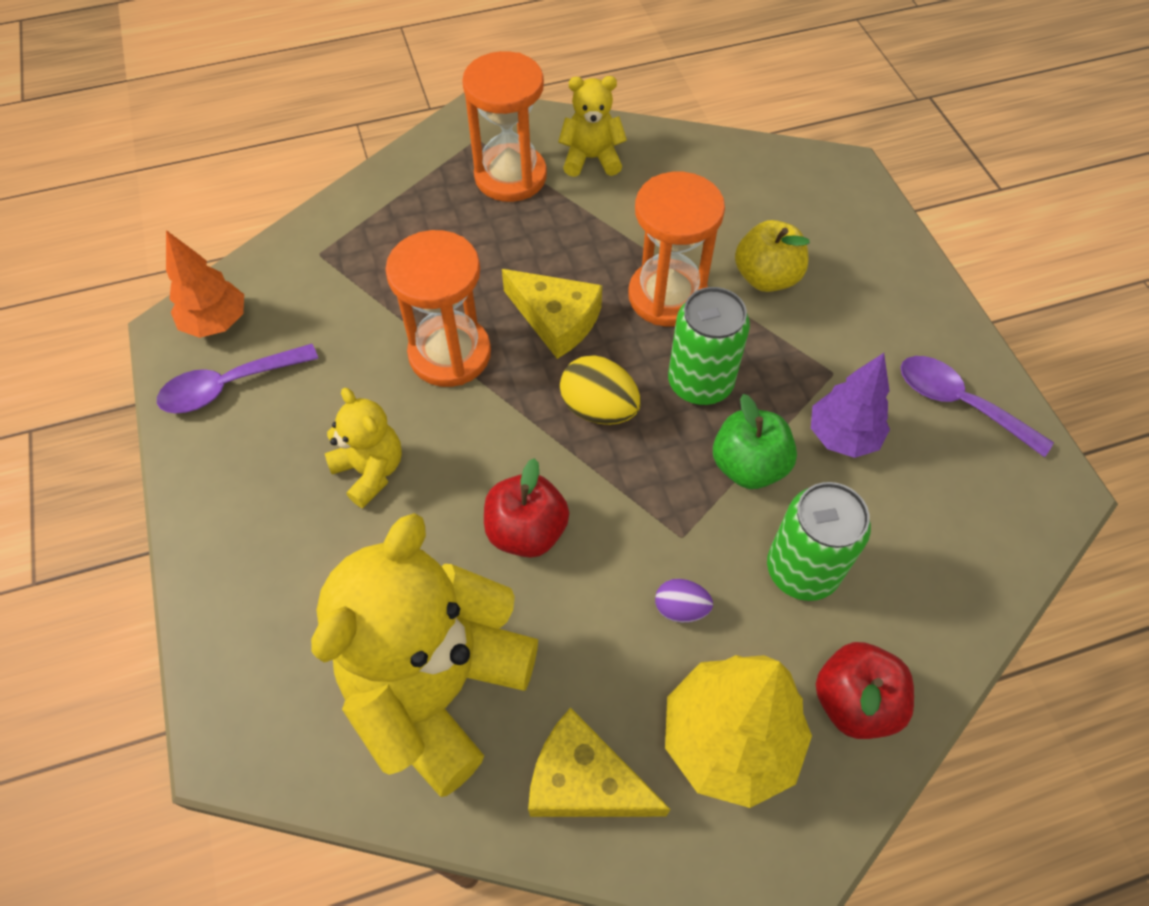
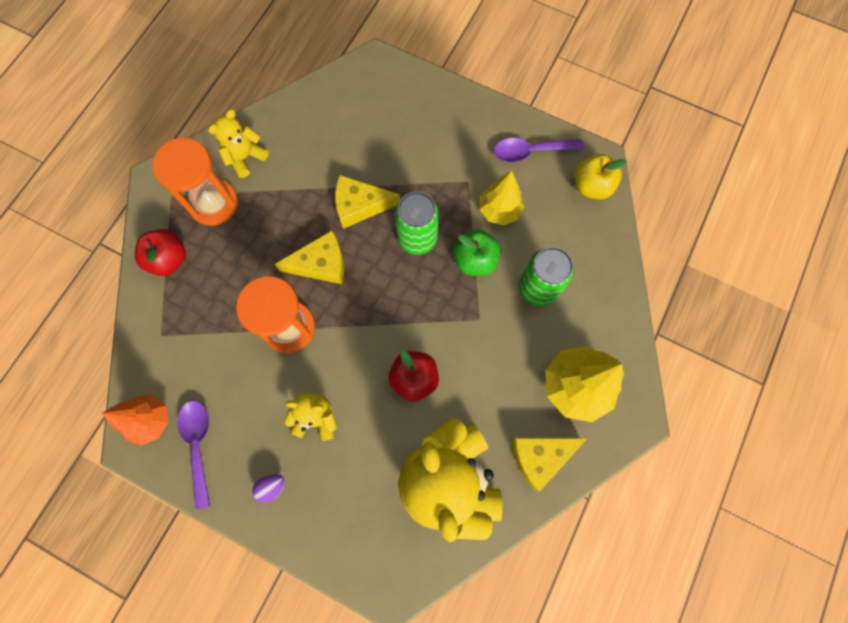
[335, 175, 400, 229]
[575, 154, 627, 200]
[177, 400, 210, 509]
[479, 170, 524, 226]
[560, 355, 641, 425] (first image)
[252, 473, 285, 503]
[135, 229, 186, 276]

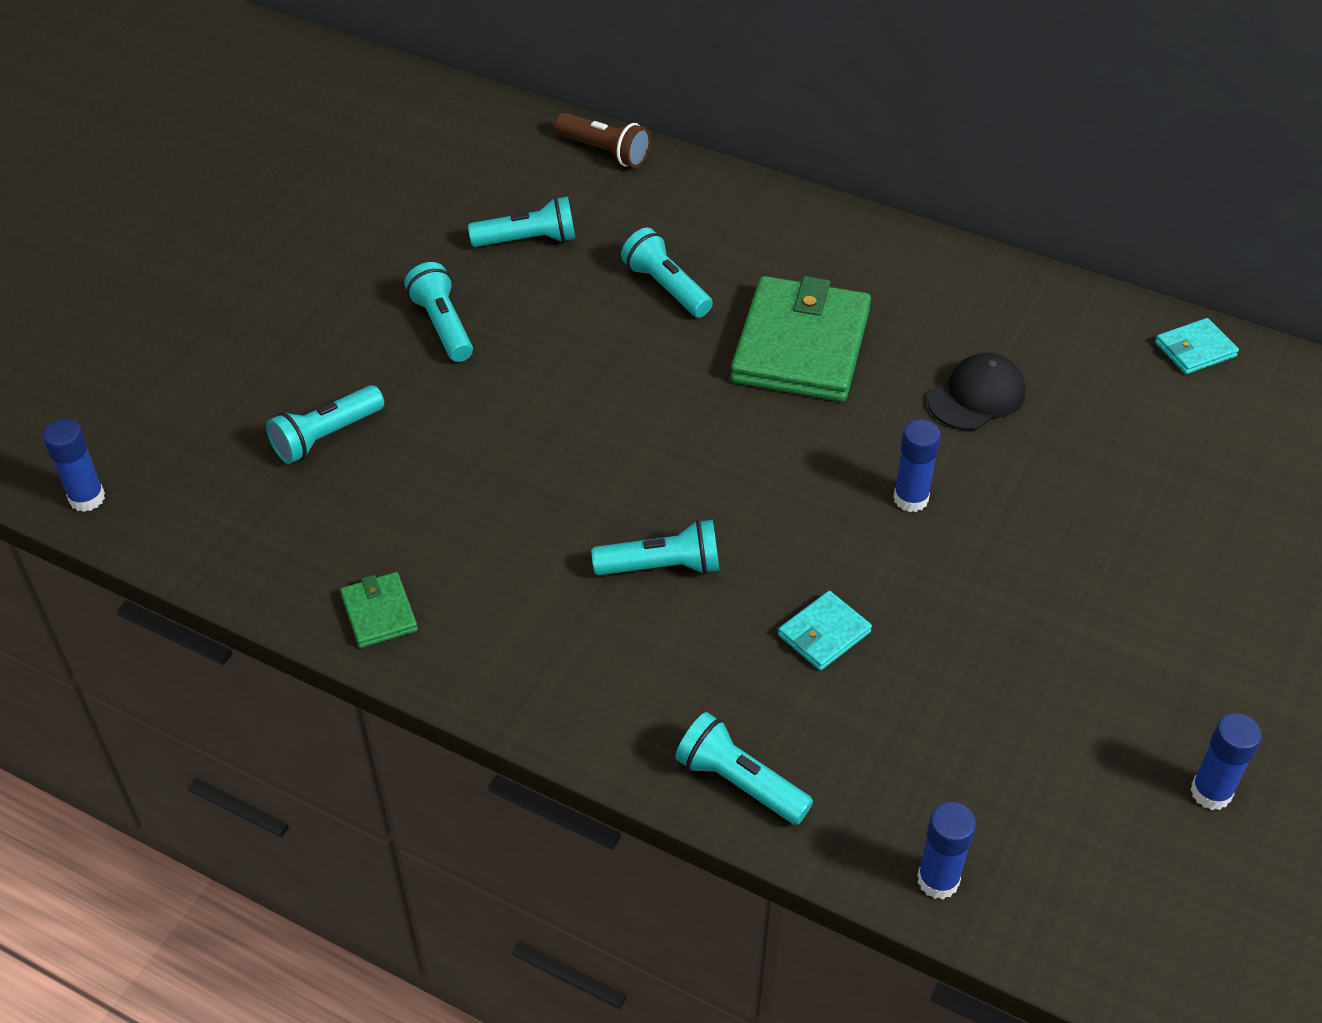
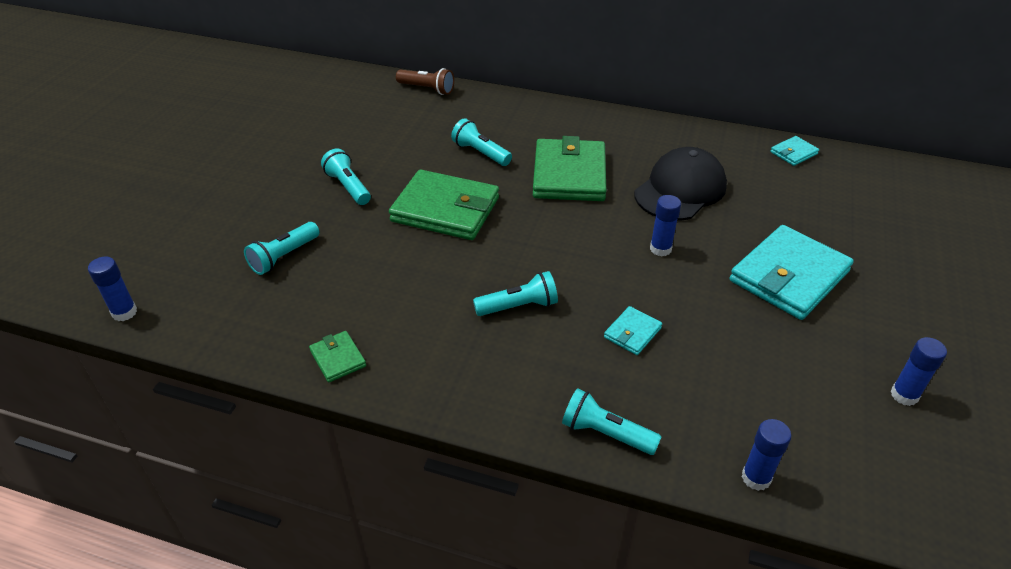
[468, 196, 576, 247] (first image)
[634, 147, 727, 221]
[389, 170, 499, 240]
[730, 225, 854, 320]

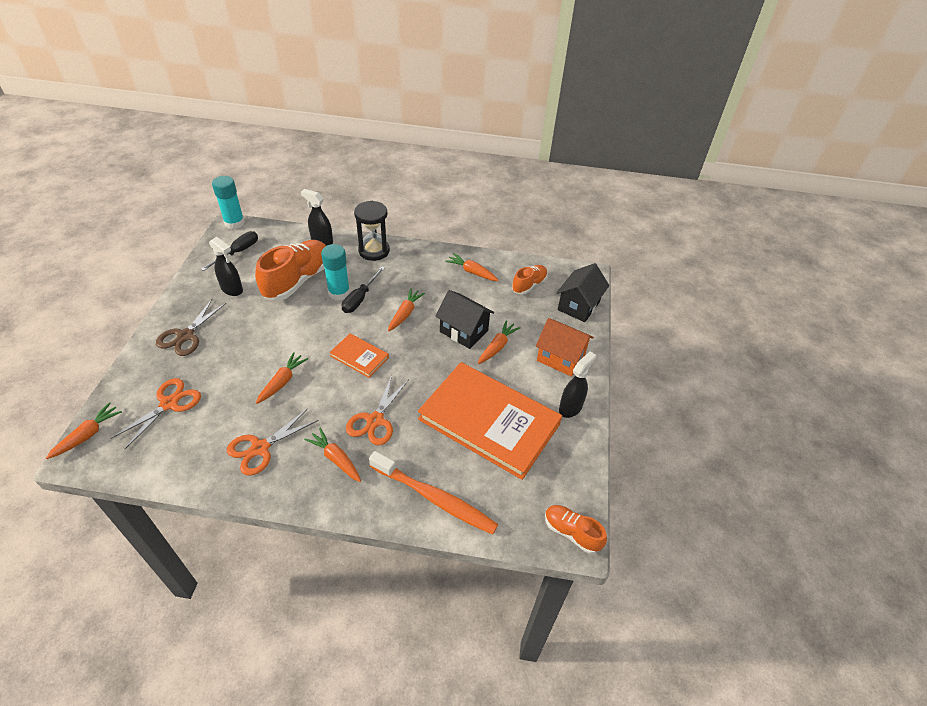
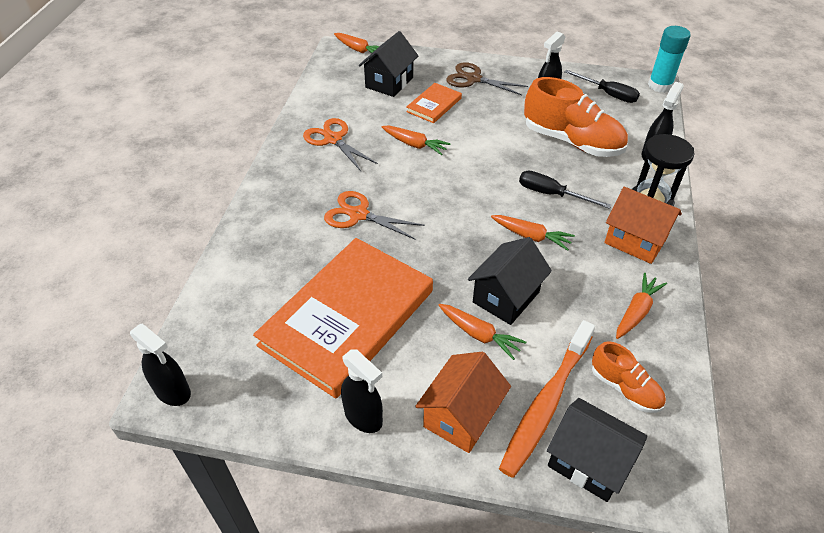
[321, 244, 350, 300] (first image)
[406, 83, 462, 123]
[359, 31, 418, 97]
[304, 428, 361, 482] (first image)
[499, 320, 595, 478]
[130, 323, 191, 406]
[604, 187, 682, 264]

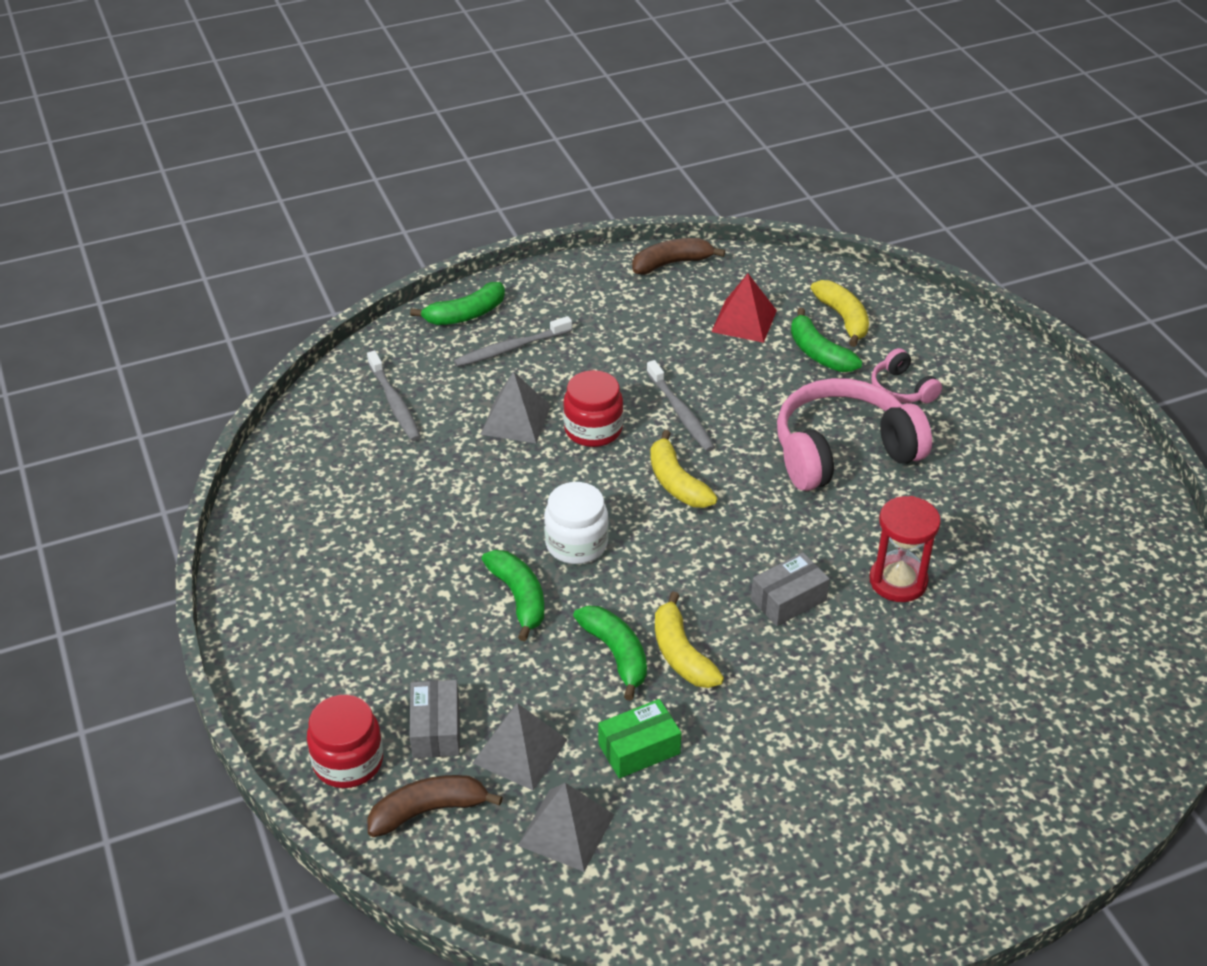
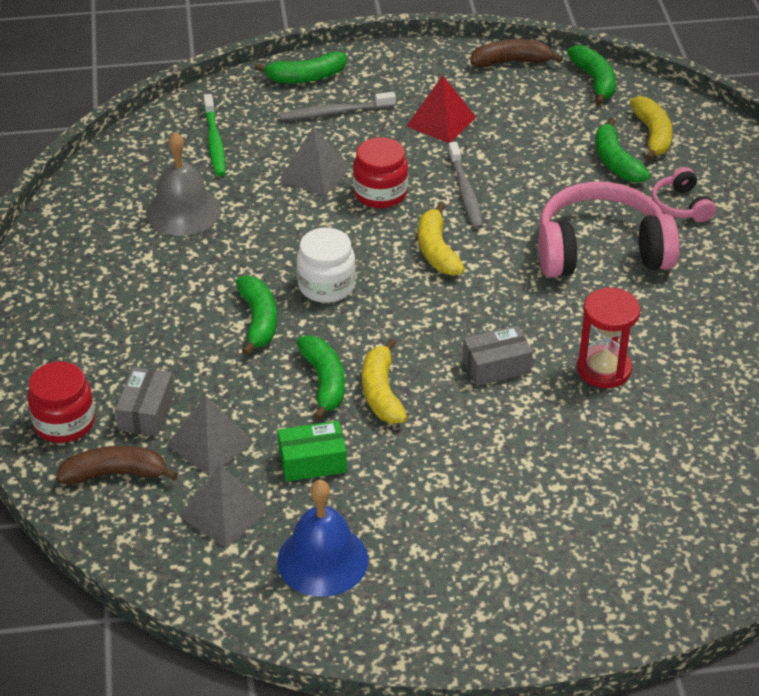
[406, 75, 476, 143]
[204, 94, 225, 176]
[567, 45, 616, 105]
[146, 132, 221, 236]
[277, 480, 368, 597]

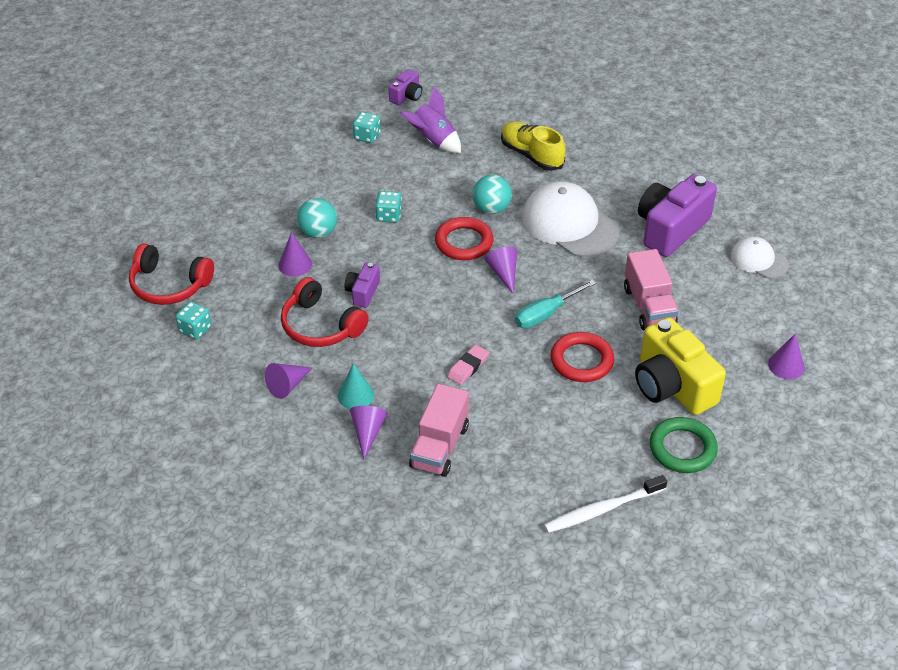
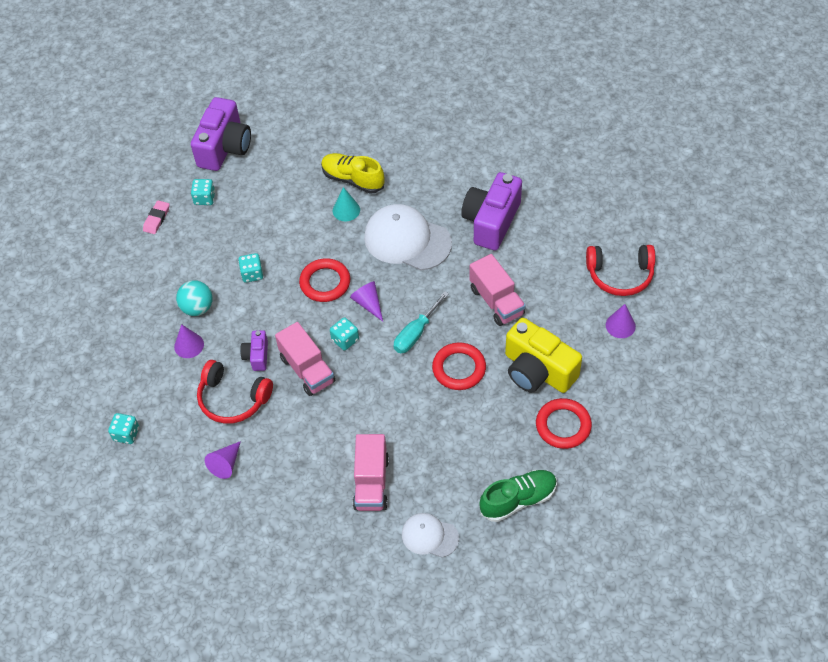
[191, 97, 251, 171]
[400, 86, 461, 153] (first image)
[472, 175, 512, 214] (first image)
[402, 513, 459, 558]
[586, 245, 655, 296]
[143, 200, 170, 234]
[333, 187, 360, 221]
[350, 406, 388, 459] (first image)
[536, 398, 592, 449]
[479, 470, 557, 522]
[330, 317, 359, 350]
[275, 322, 335, 396]

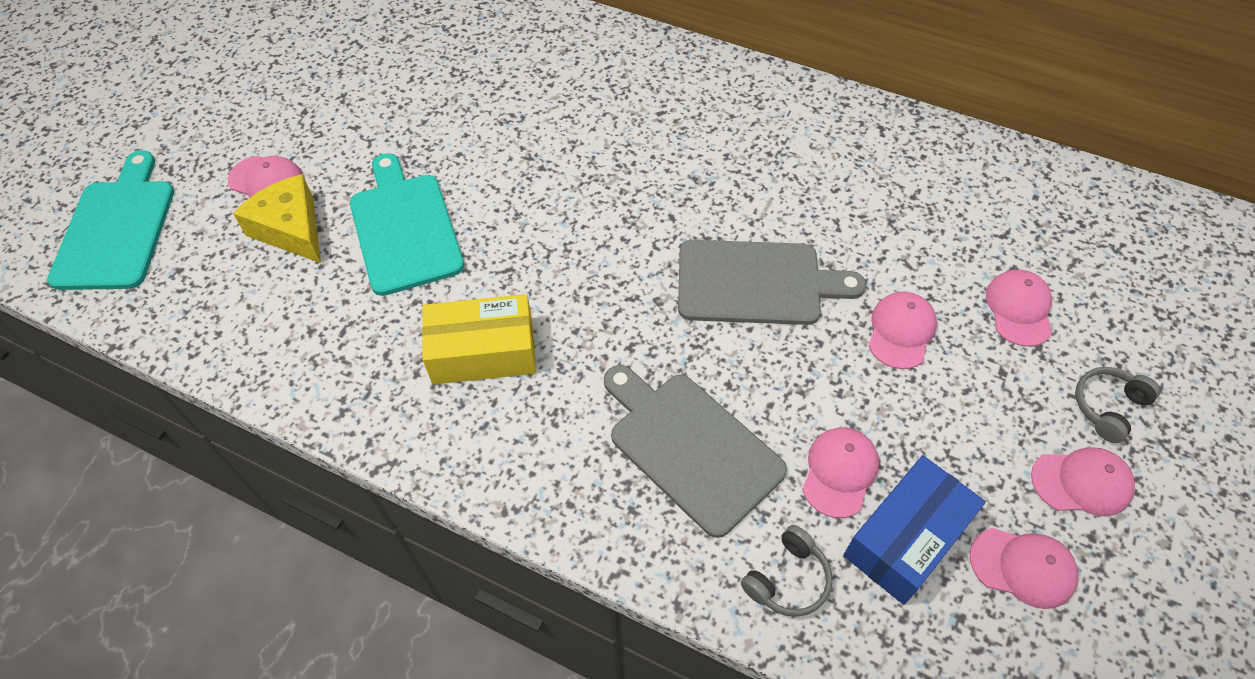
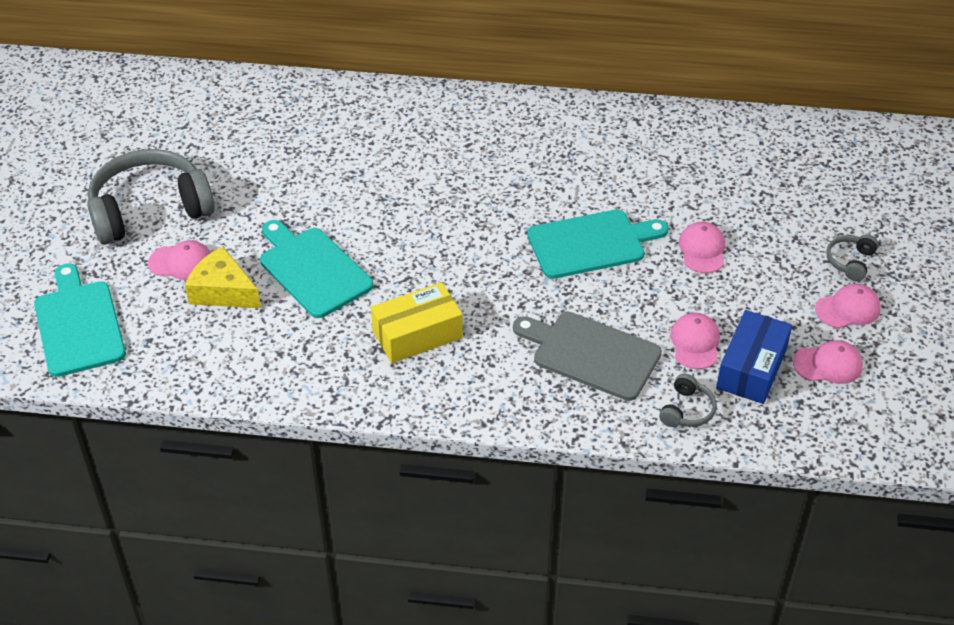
[527, 210, 669, 279]
[986, 270, 1052, 347] (first image)
[87, 149, 215, 244]

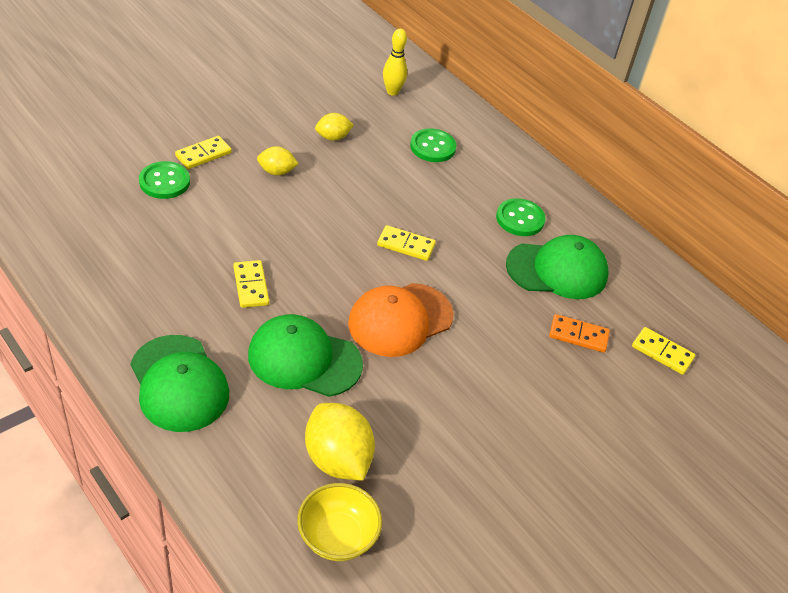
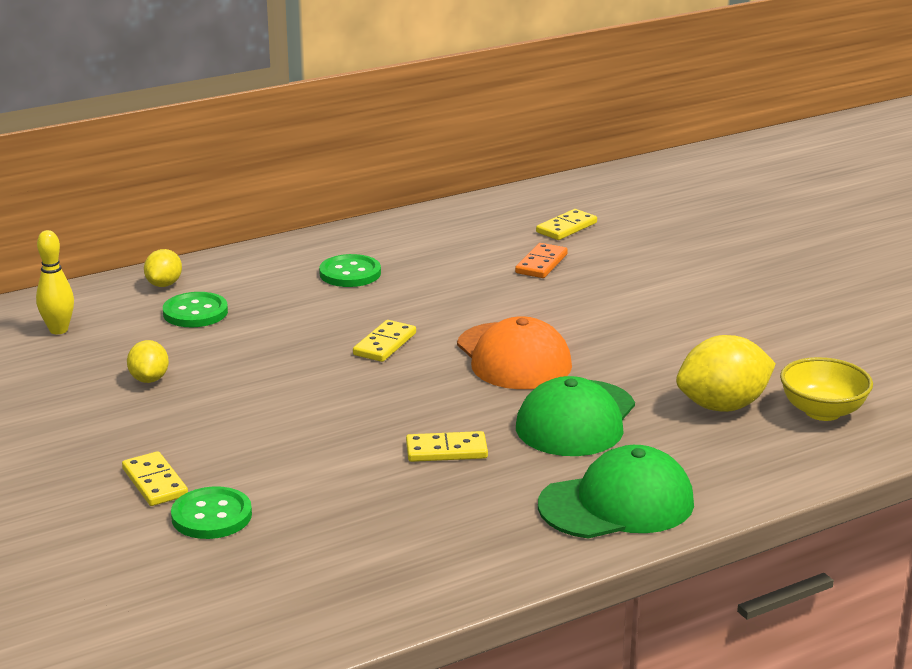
[144, 249, 182, 287]
[506, 235, 609, 299] (first image)

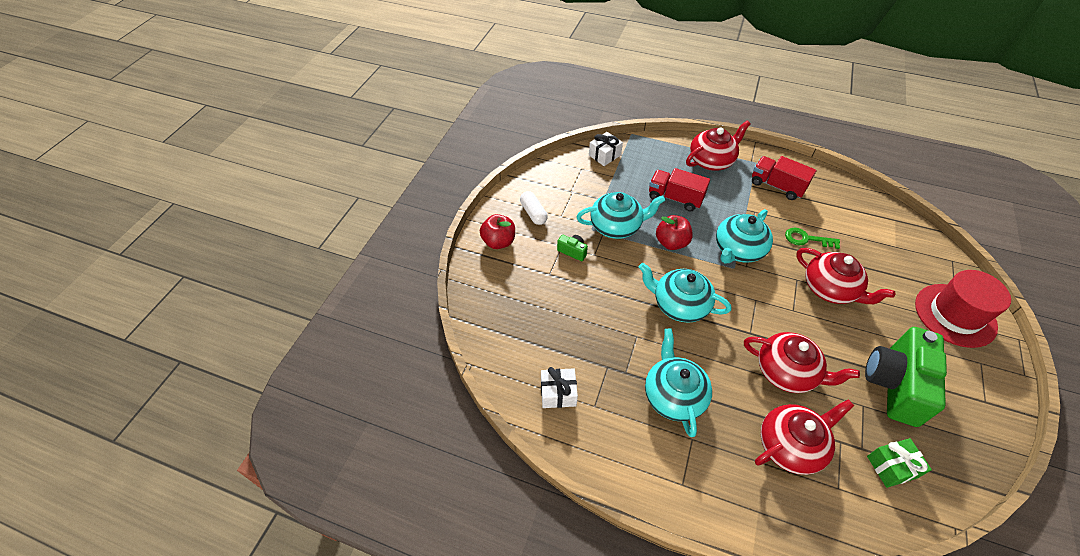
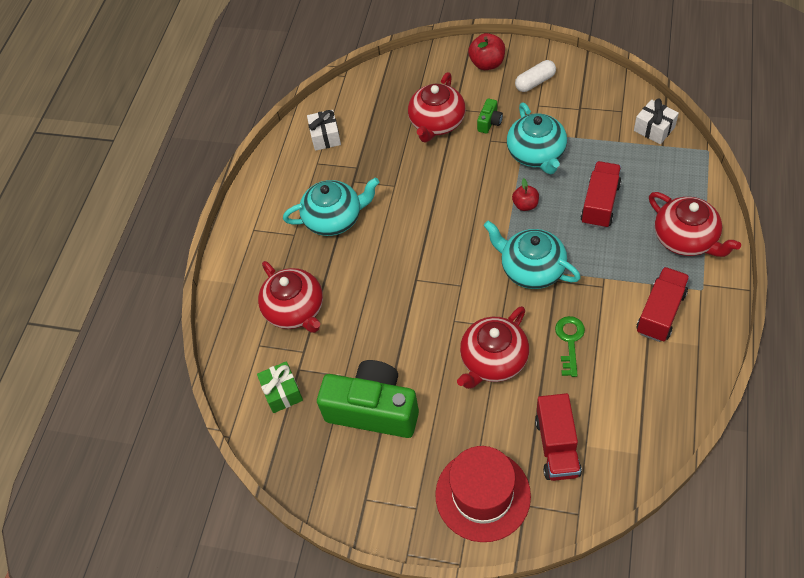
[512, 178, 539, 211]
[639, 263, 732, 323] (first image)
[408, 72, 466, 143]
[535, 393, 582, 481]

